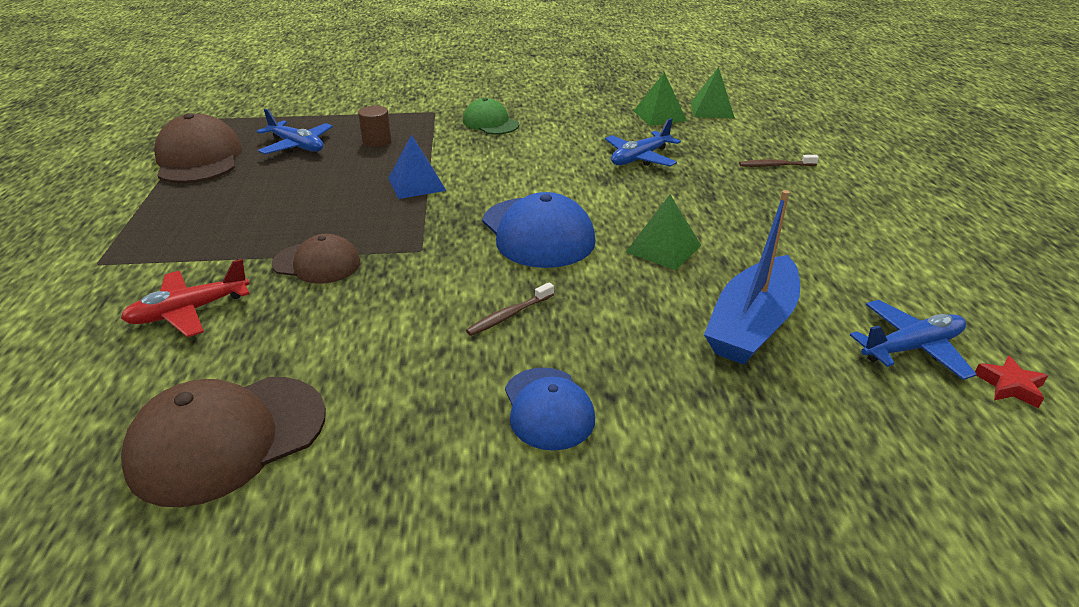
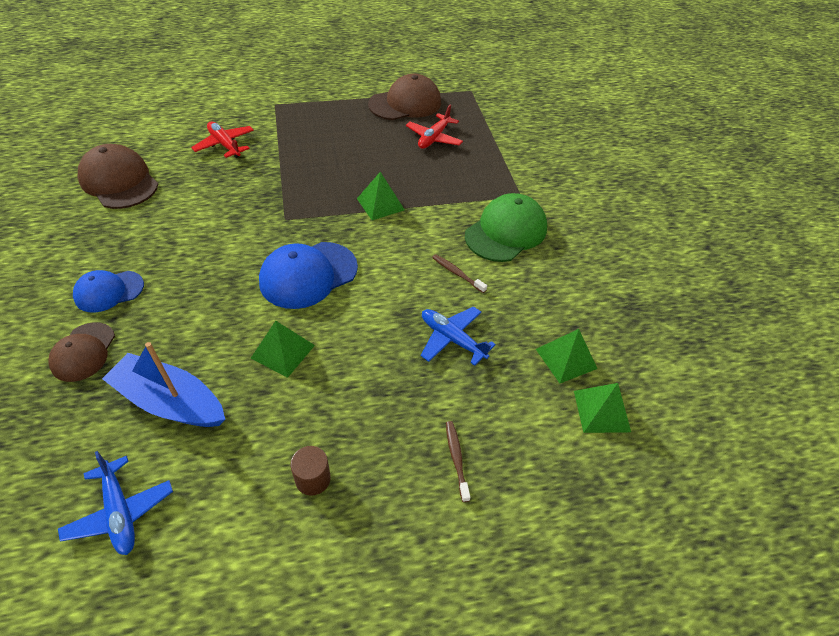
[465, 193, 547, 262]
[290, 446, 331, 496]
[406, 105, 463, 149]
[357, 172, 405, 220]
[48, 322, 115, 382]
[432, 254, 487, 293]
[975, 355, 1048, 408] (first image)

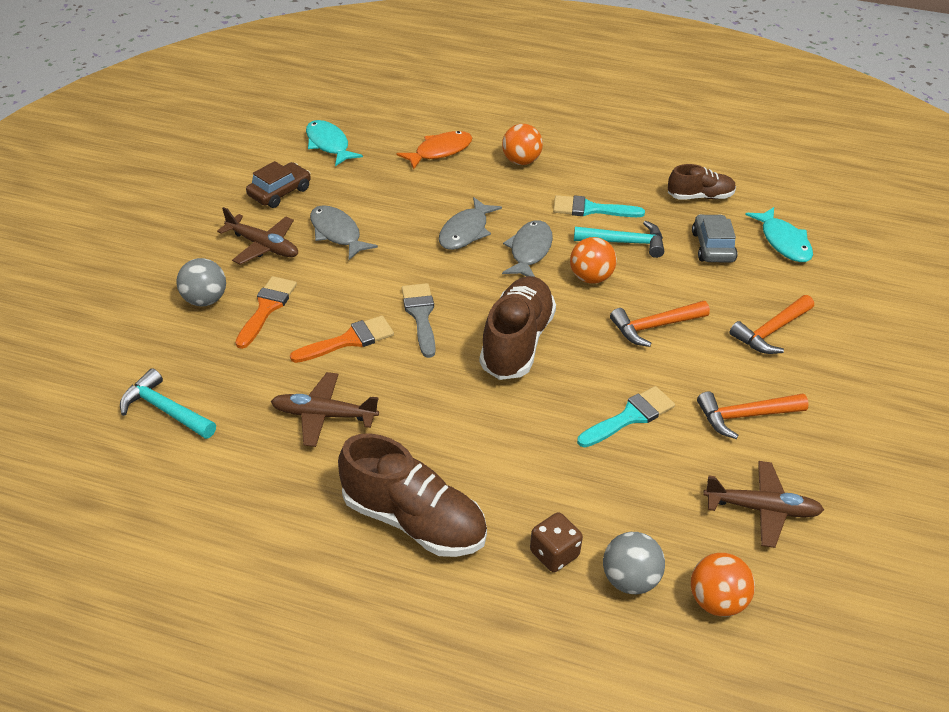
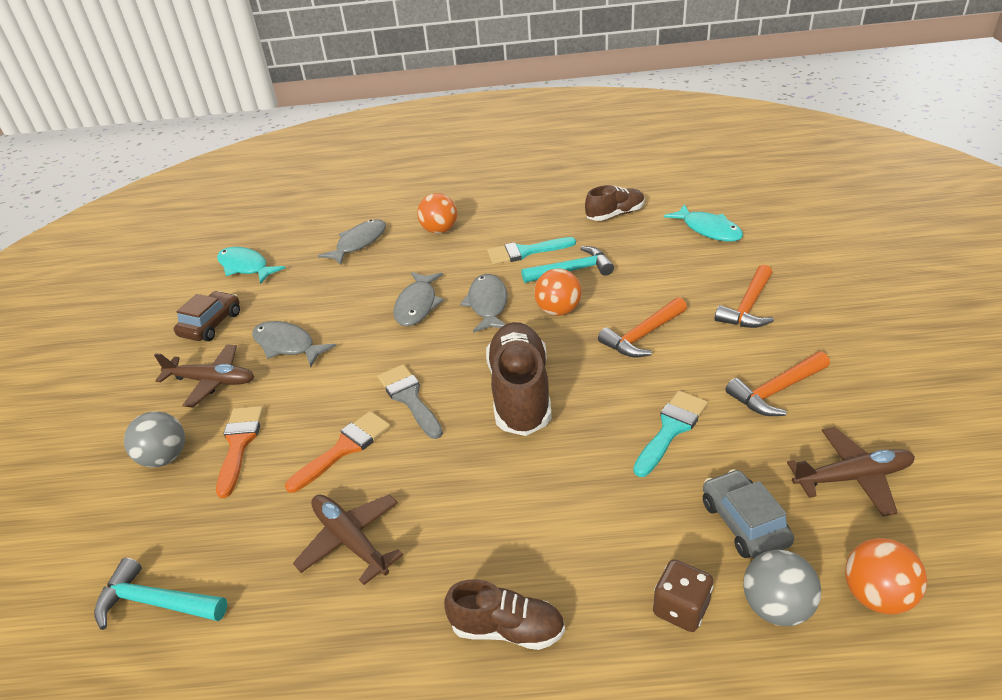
[318, 219, 386, 265]
[703, 469, 794, 559]
[293, 494, 403, 585]
[444, 579, 565, 650]

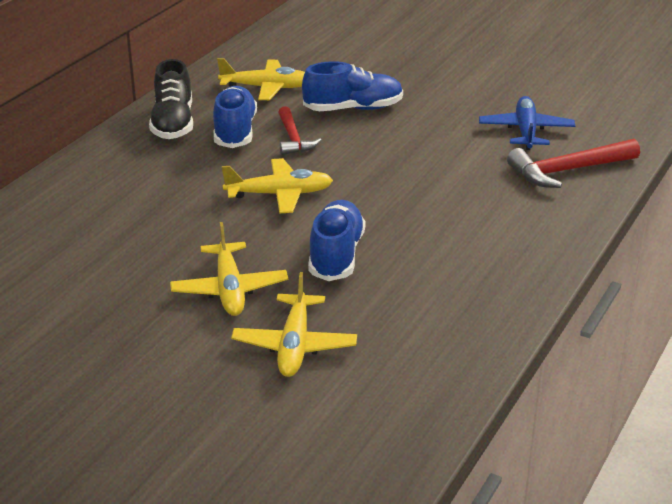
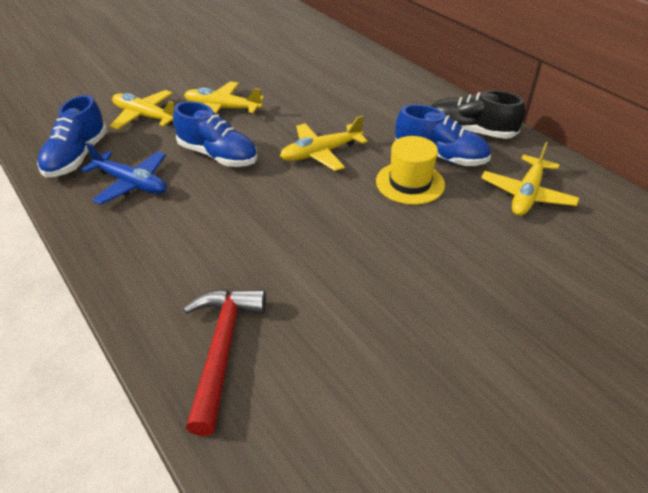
[37, 95, 107, 177]
[81, 143, 167, 204]
[376, 136, 445, 205]
[280, 115, 368, 171]

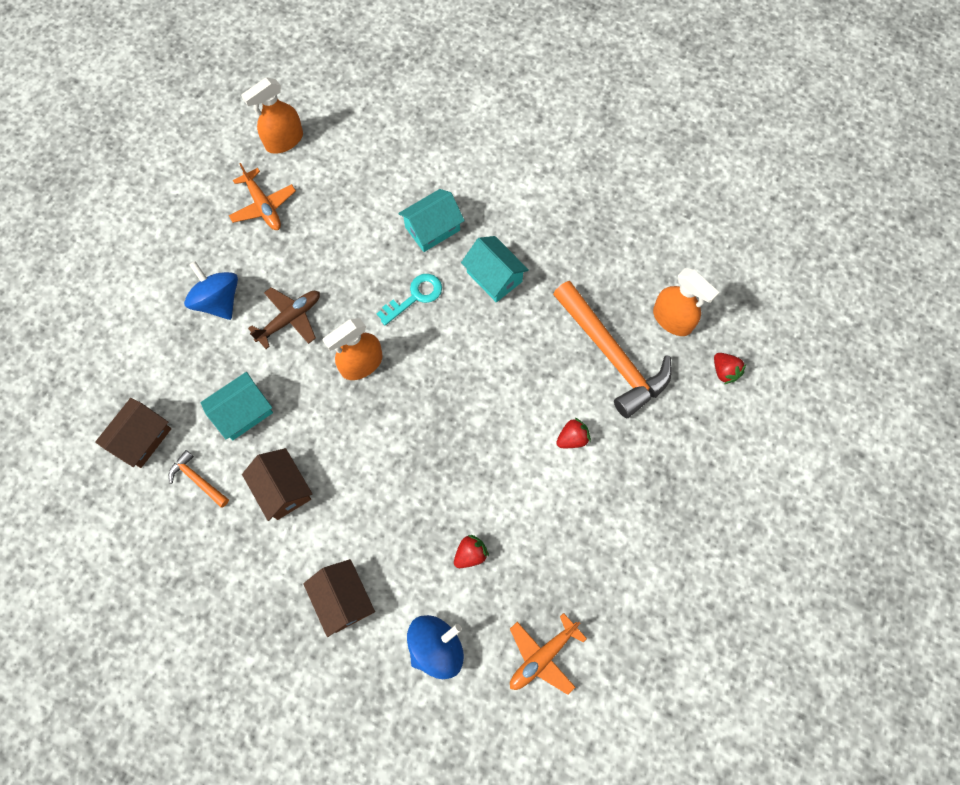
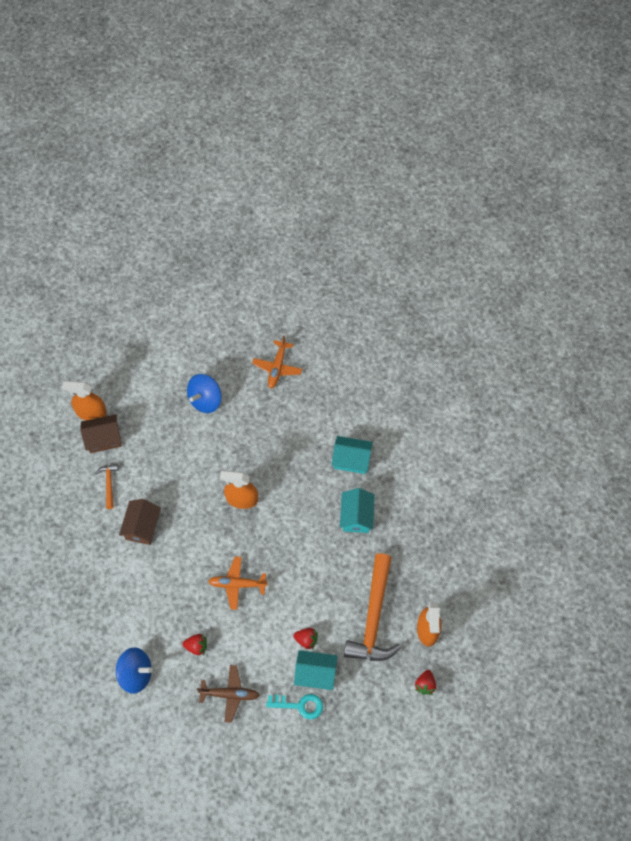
[62, 381, 107, 420]
[187, 374, 222, 413]
[266, 694, 323, 719]
[197, 665, 260, 723]
[294, 650, 337, 690]
[303, 559, 375, 637] (first image)
[208, 557, 268, 610]

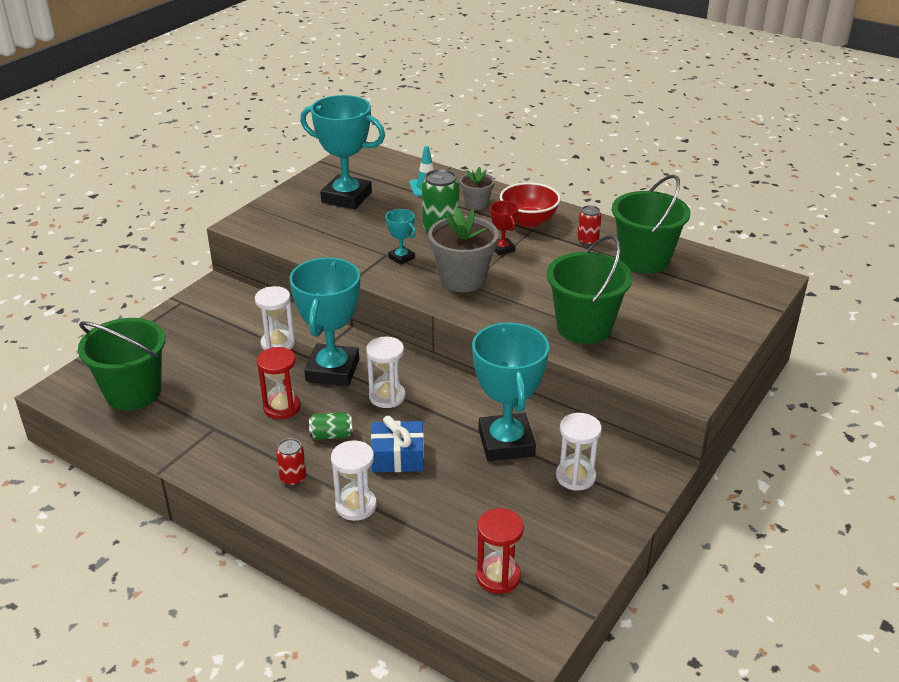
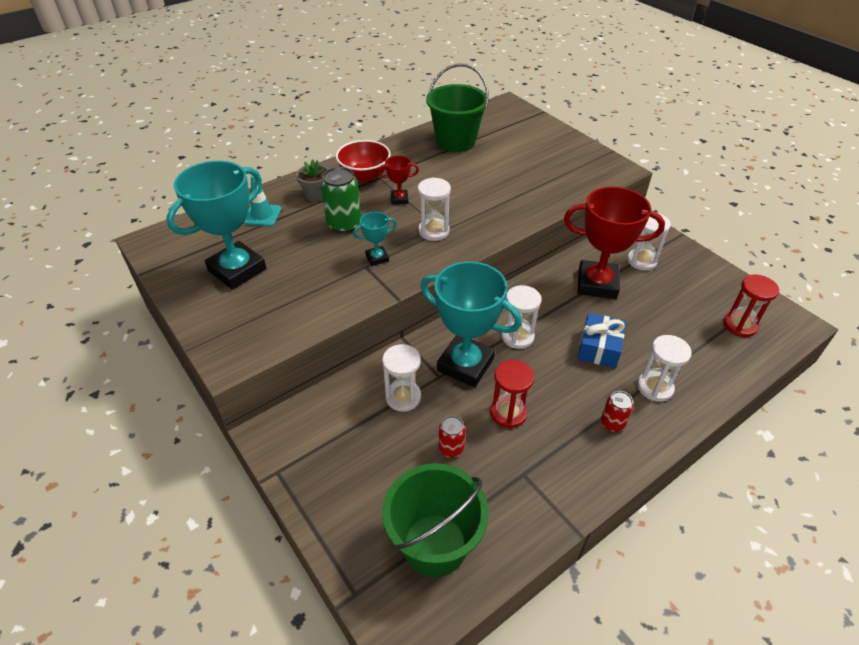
[439, 416, 465, 458]
[418, 178, 451, 241]
[547, 235, 633, 344] (first image)
[564, 186, 665, 299]
[309, 412, 353, 440] (first image)

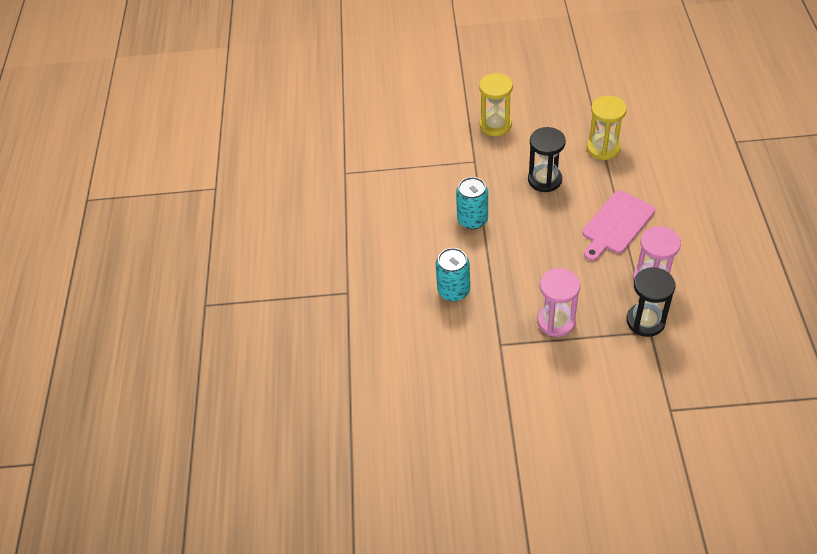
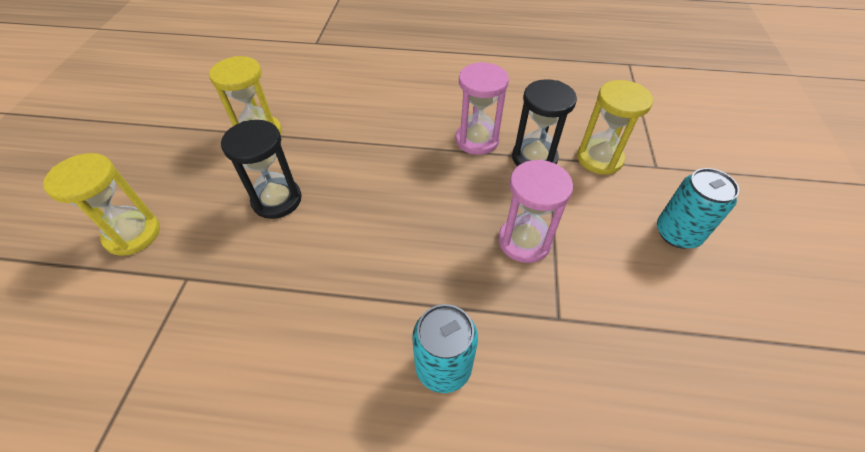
[657, 168, 739, 249]
[583, 190, 655, 261] (first image)
[577, 80, 653, 175]

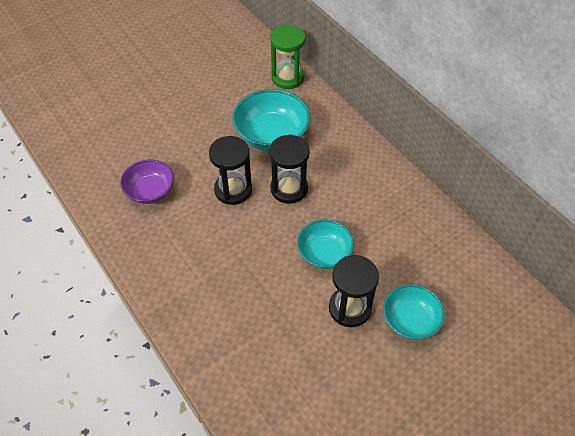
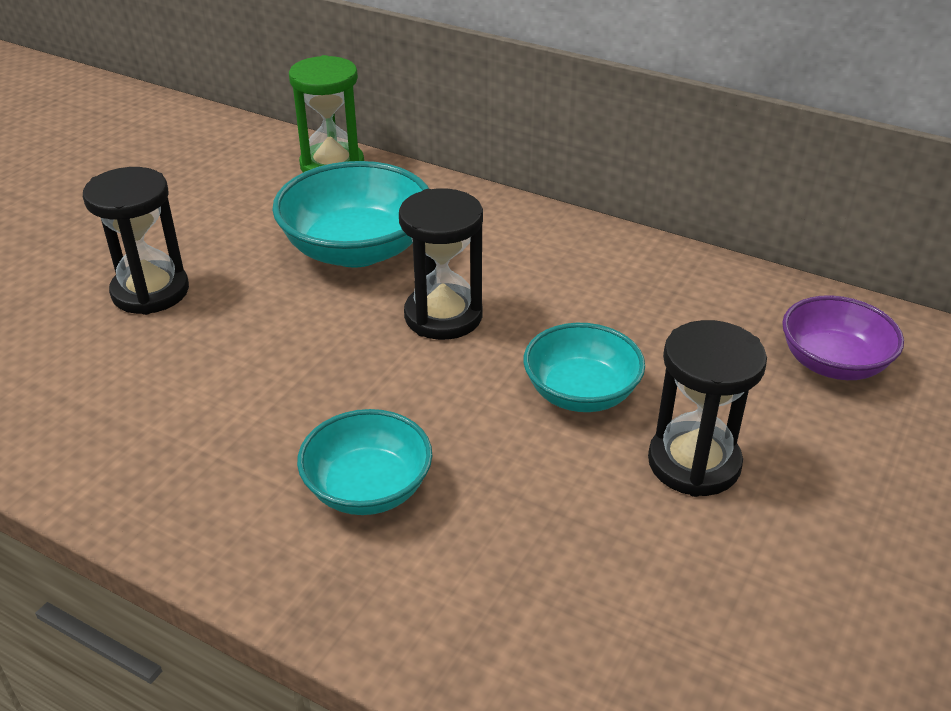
[83, 167, 189, 315]
[782, 295, 904, 380]
[297, 409, 432, 515]

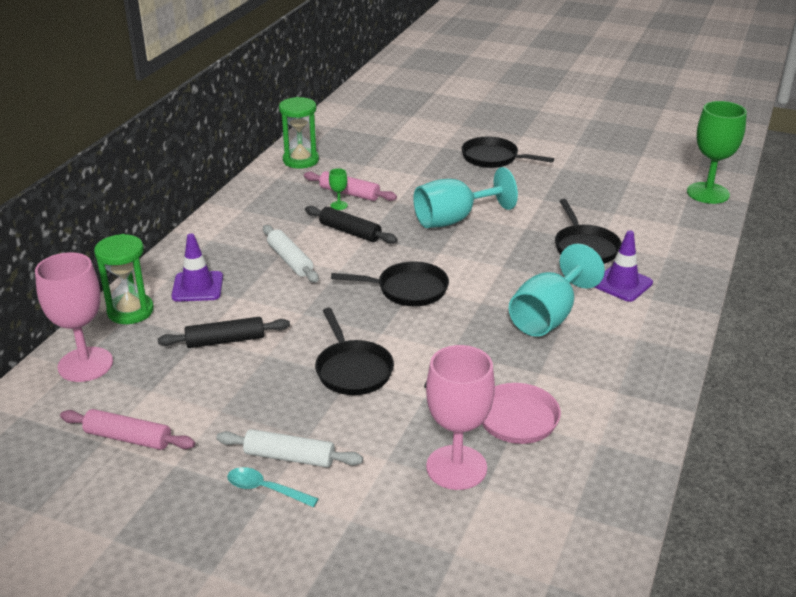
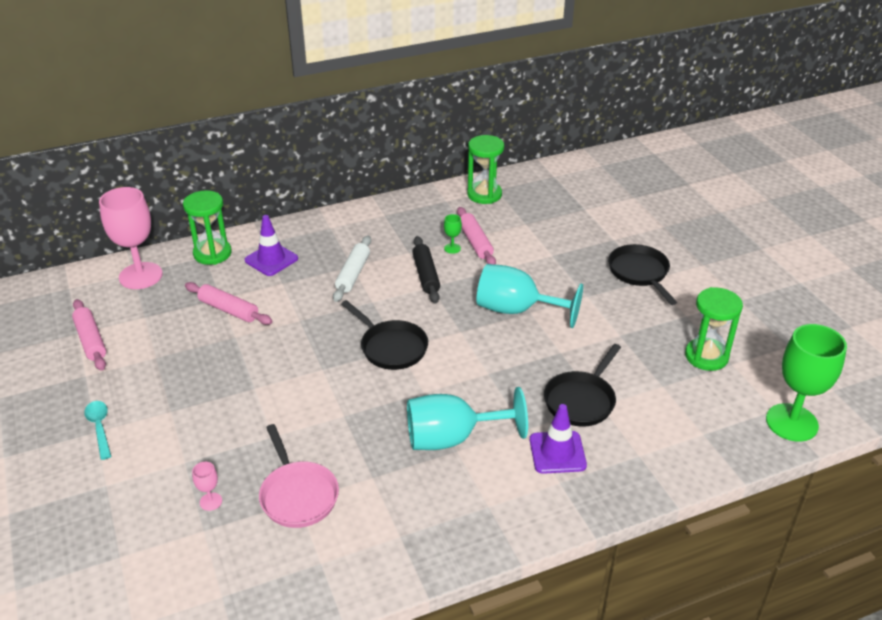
[315, 308, 394, 395] (first image)
[185, 282, 272, 325]
[192, 462, 222, 511]
[216, 429, 363, 468] (first image)
[685, 287, 743, 371]

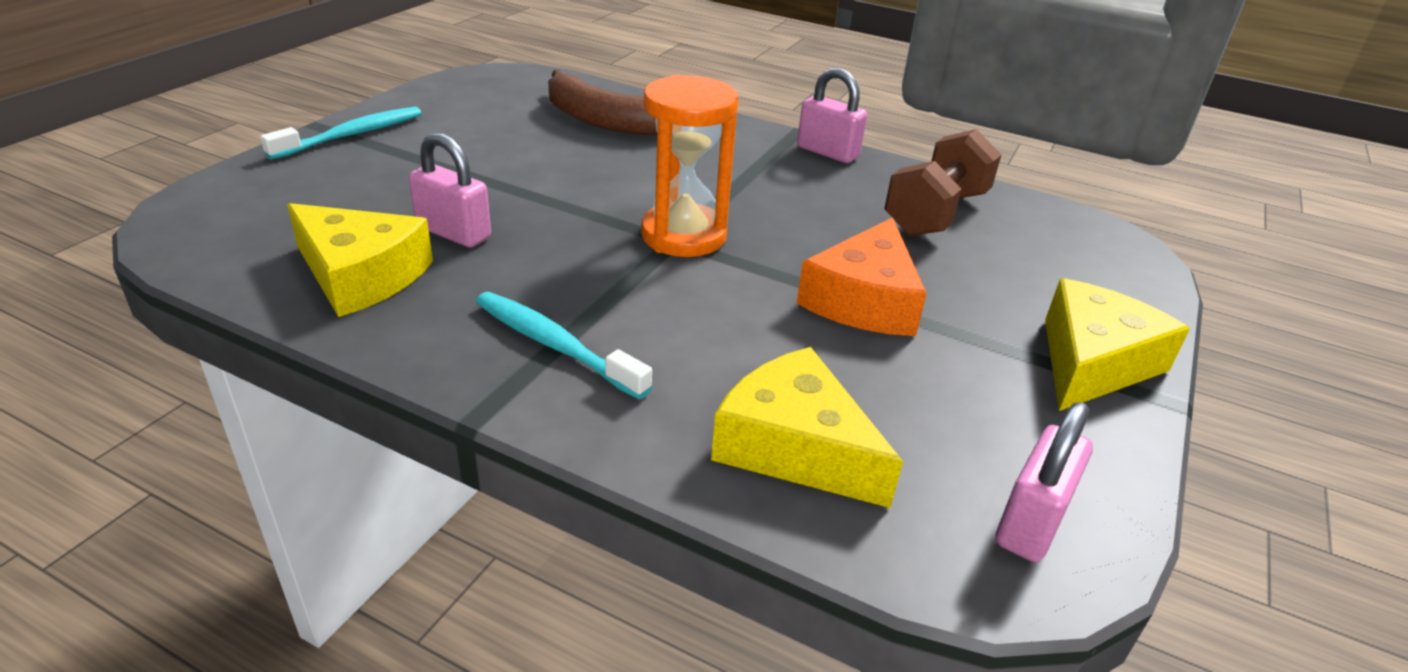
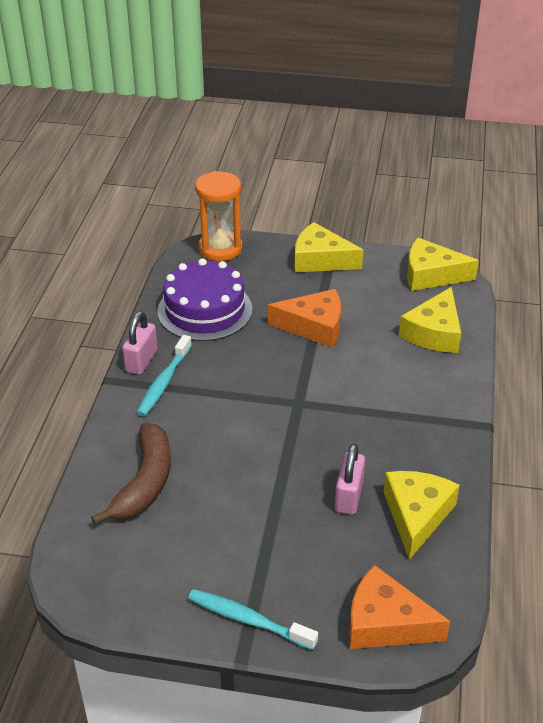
[195, 171, 242, 261]
[157, 258, 252, 341]
[137, 335, 192, 416]
[407, 238, 479, 291]
[349, 565, 450, 649]

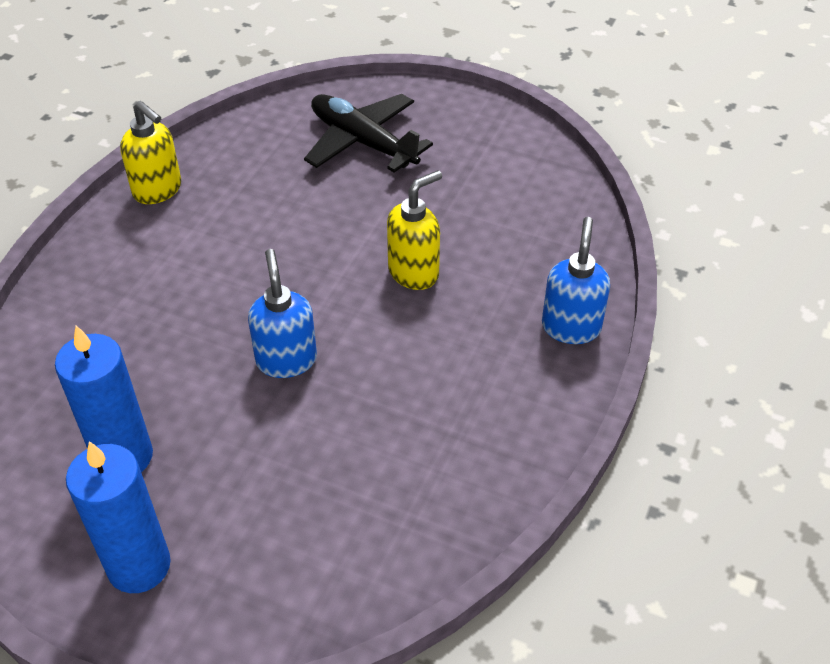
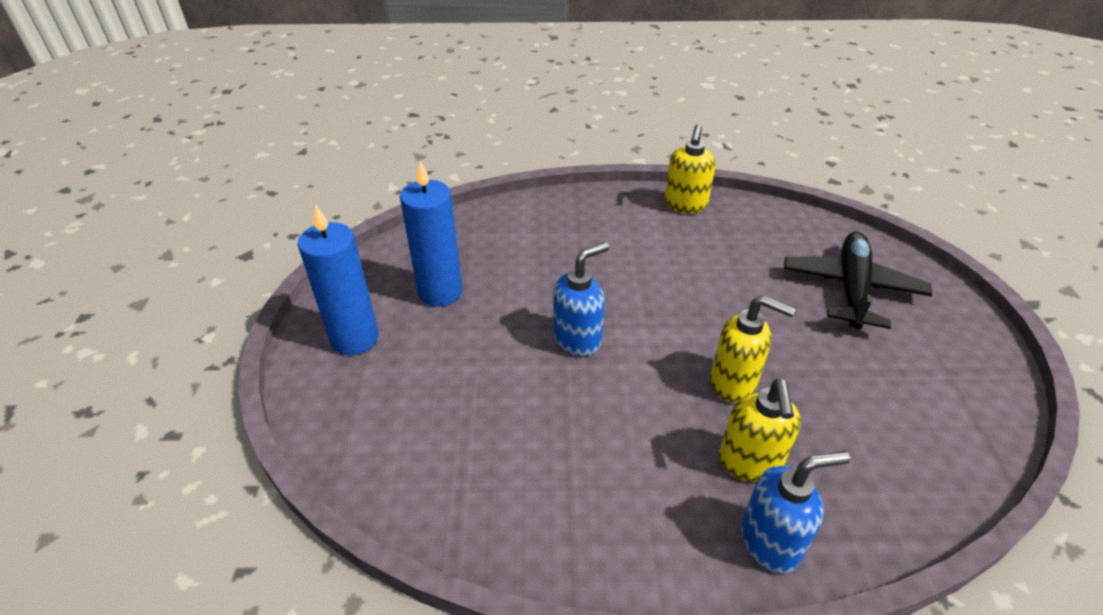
[719, 379, 801, 482]

